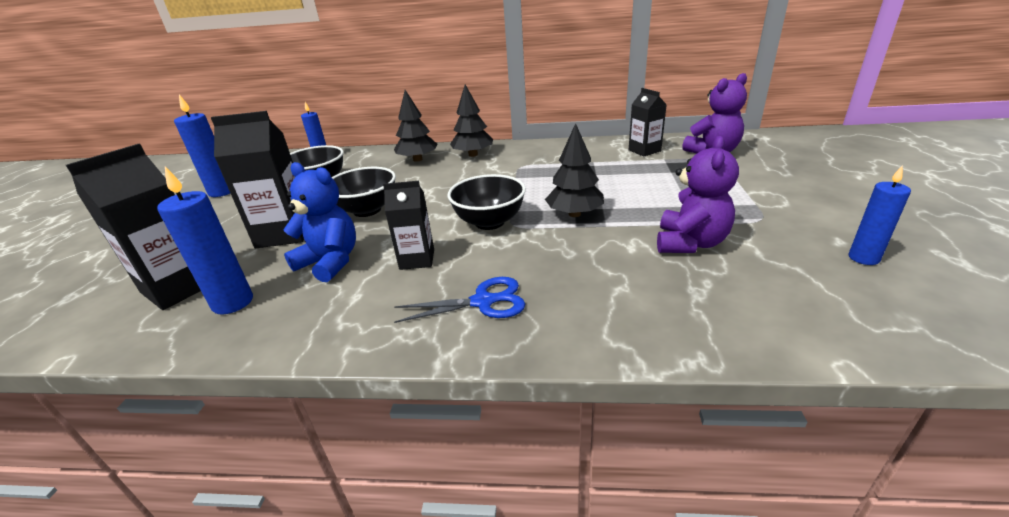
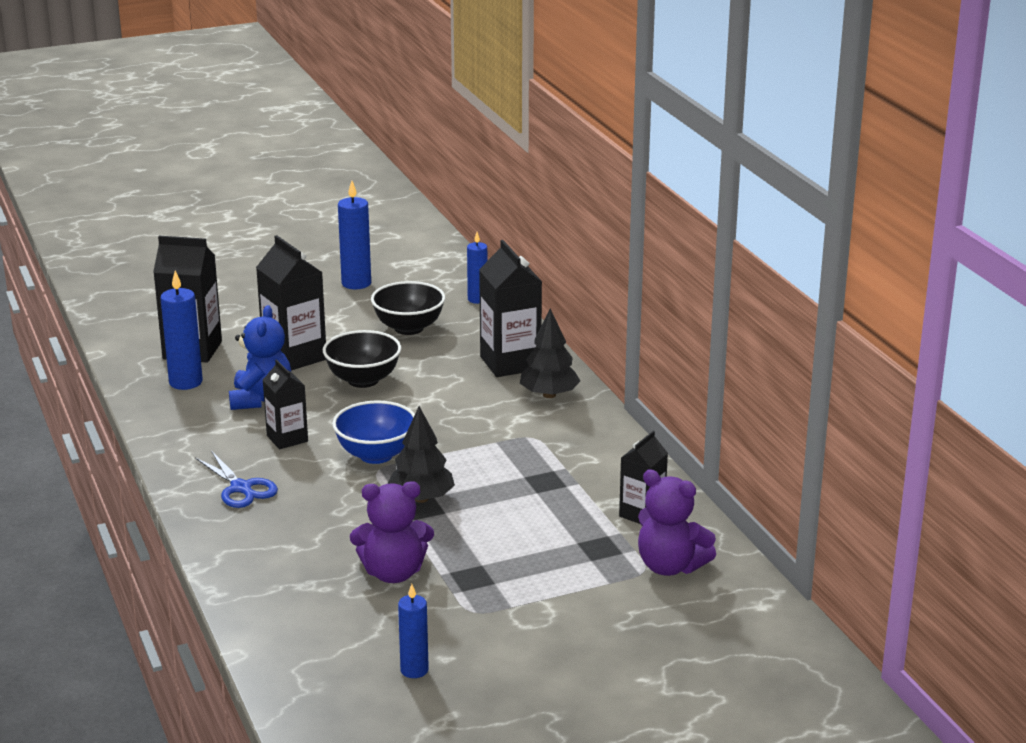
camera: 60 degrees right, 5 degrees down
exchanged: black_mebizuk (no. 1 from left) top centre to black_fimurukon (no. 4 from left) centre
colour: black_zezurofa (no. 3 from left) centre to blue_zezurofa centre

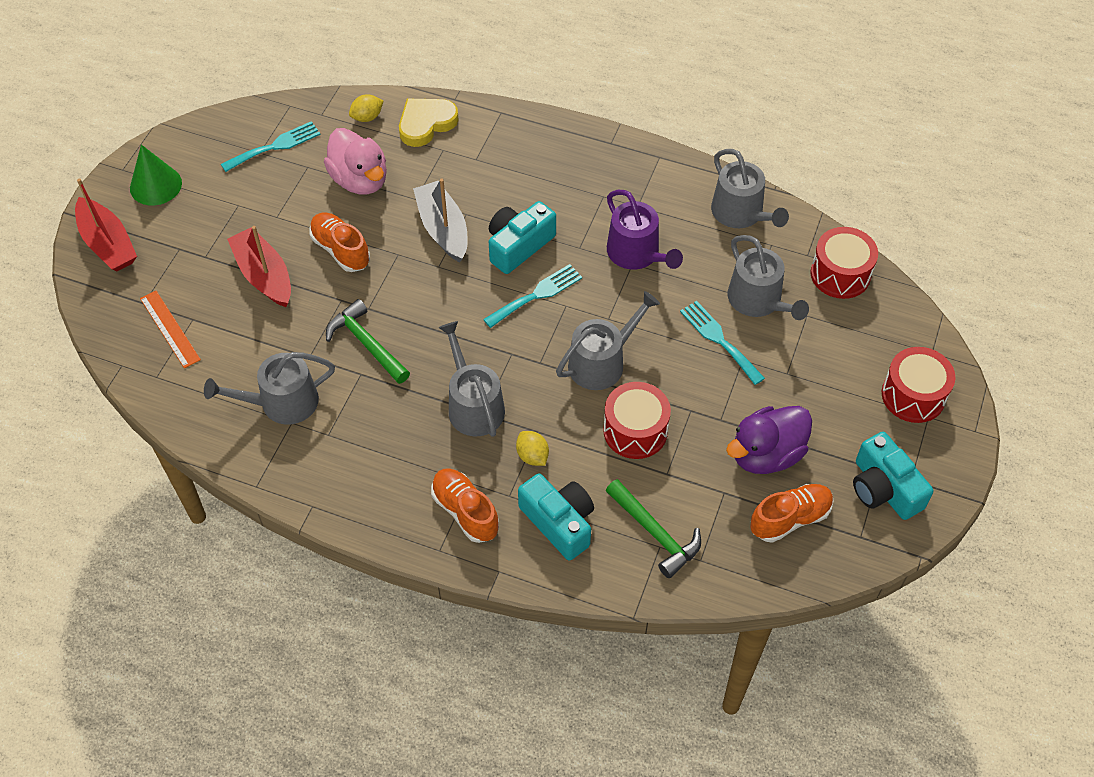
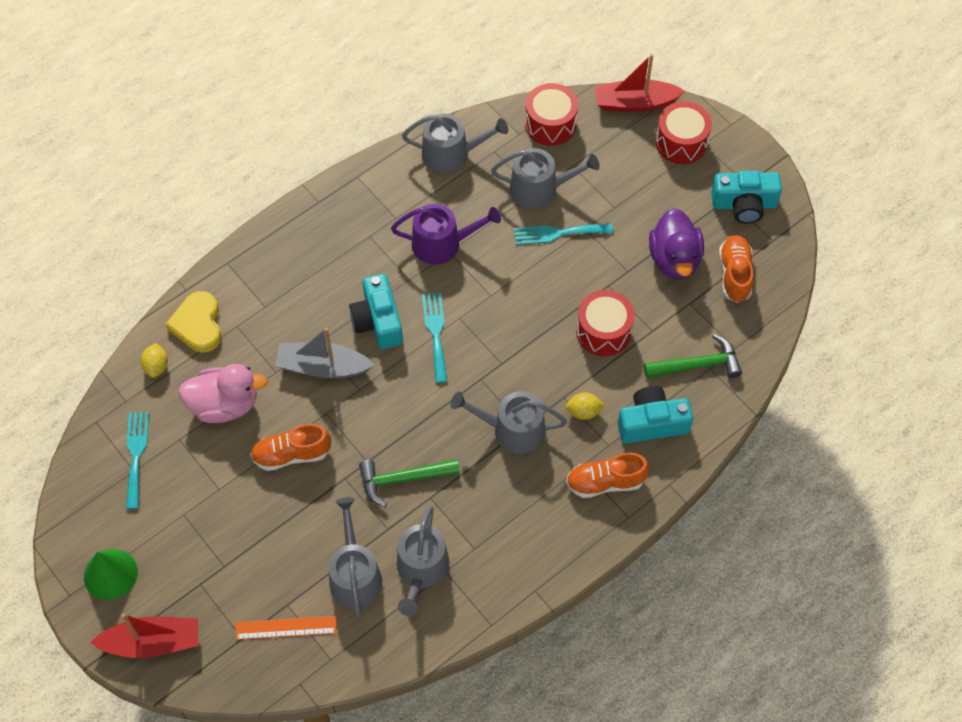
camera: 60 degrees left, 5 degrees up
relocated: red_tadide (no. 2 from left) middle left to top centre; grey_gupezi (no. 3 from left in the first image) centre to grey_gupezi (no. 1 from left) bottom centre

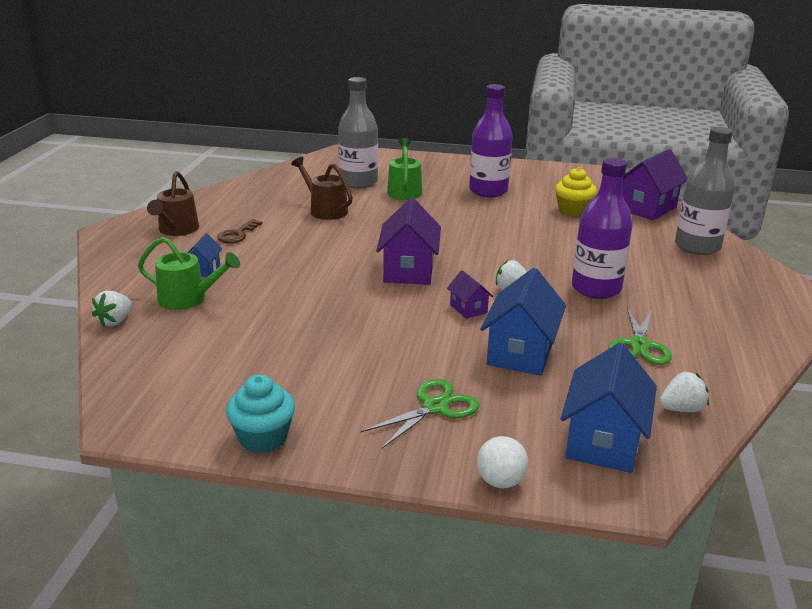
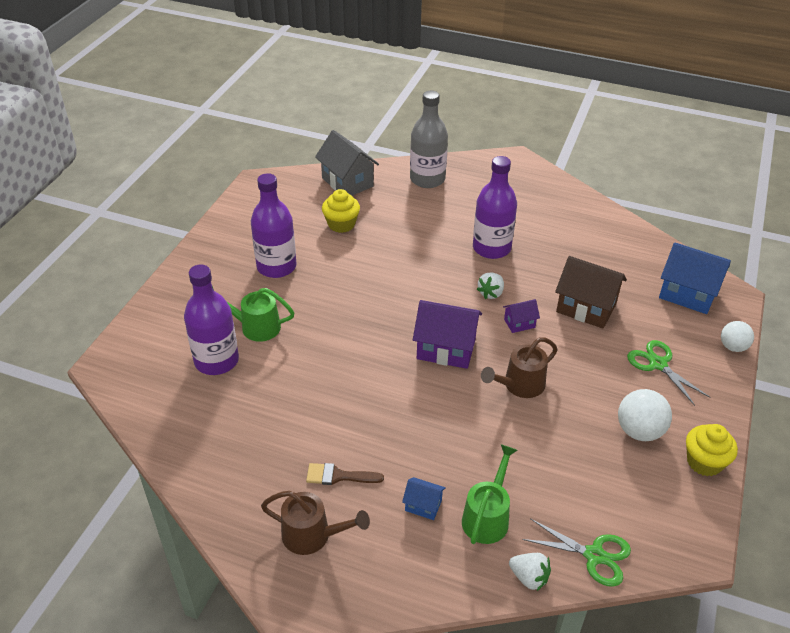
camera: 80 degrees left, 15 degrees up
missing: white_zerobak (no. 3 from left) middle right
appeared: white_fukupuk (no. 1 from left) middle right
relocated: brown_gupezi (no. 2 from left) top centre to centre; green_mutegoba (no. 2 from left in the first image) middle right to green_mutegoba (no. 1 from left) bottom right
exchanged: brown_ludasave middle left to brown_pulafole bottom centre
colour: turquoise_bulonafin bottom left to yellow_bulonafin (no. 2 from left) bottom right; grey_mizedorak (no. 1 from left) top centre to purple_mizedorak (no. 1 from left) middle left; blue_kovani (no. 2 from left) centre to brown_kovani middle right; purple_kovani (no. 3 from left) top right to grey_kovani top centre

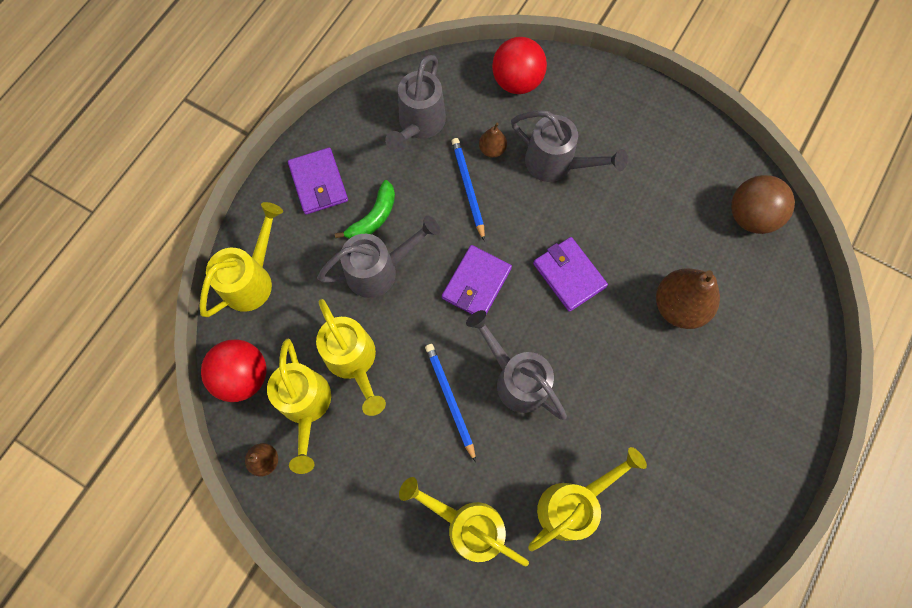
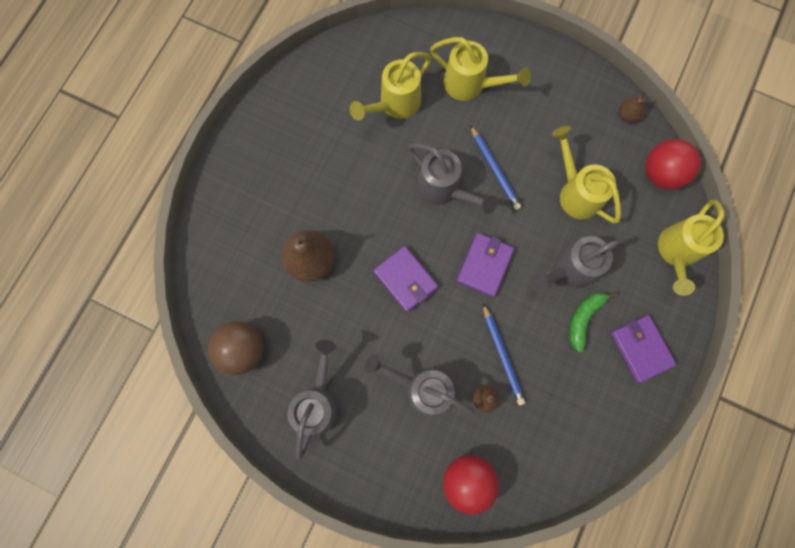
camera: 175 degrees right, 5 degrees up
missing: yellow_gupezi (no. 2 from left) bottom left
relocated: grey_gupezi (no. 2 from left in the first image) top centre to grey_gupezi (no. 1 from left) bottom centre

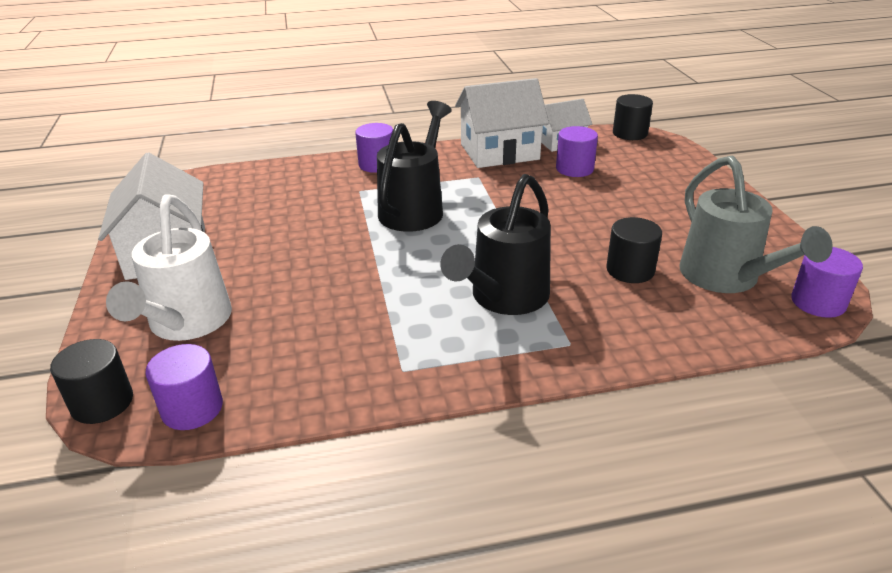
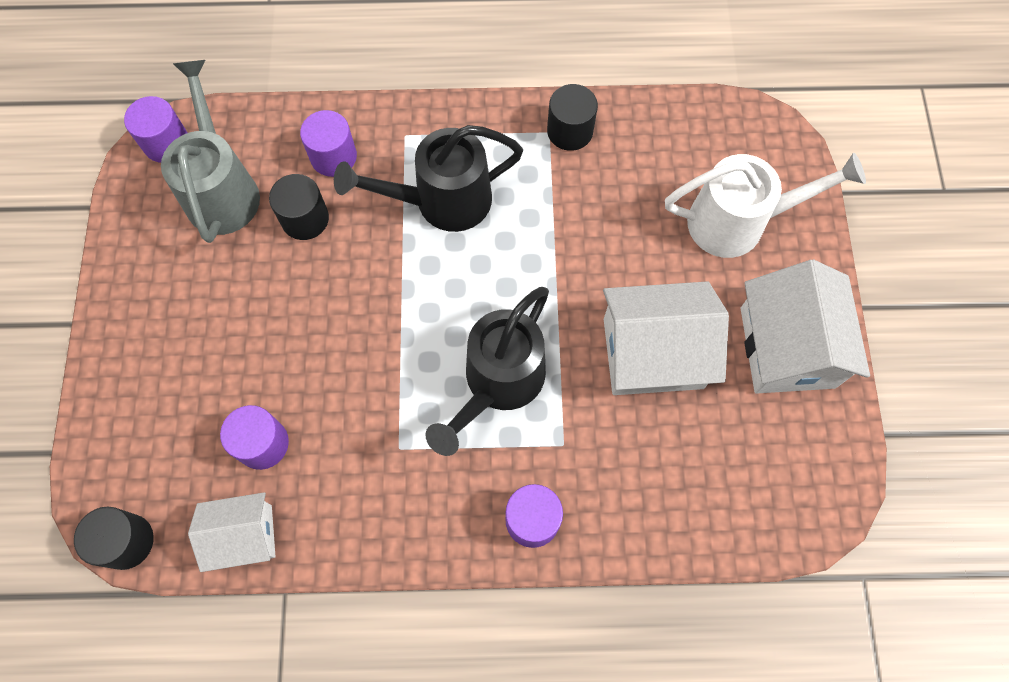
camera: 170 degrees left, 35 degrees up
relocated: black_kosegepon (no. 1 from left in the first image) middle left to black_kosegepon (no. 3 from left) top centre; purple_kosegepon (no. 1 from left in the first image) bottom left to purple_kosegepon (no. 3 from left) top left; white_kovani (no. 2 from left) top centre to centre
spun: white_gupezi middle left = top right 75 degrees clockwise; black_gupezi (no. 2 from left in the first image) centre = top centre 150 degrees counterclockwise

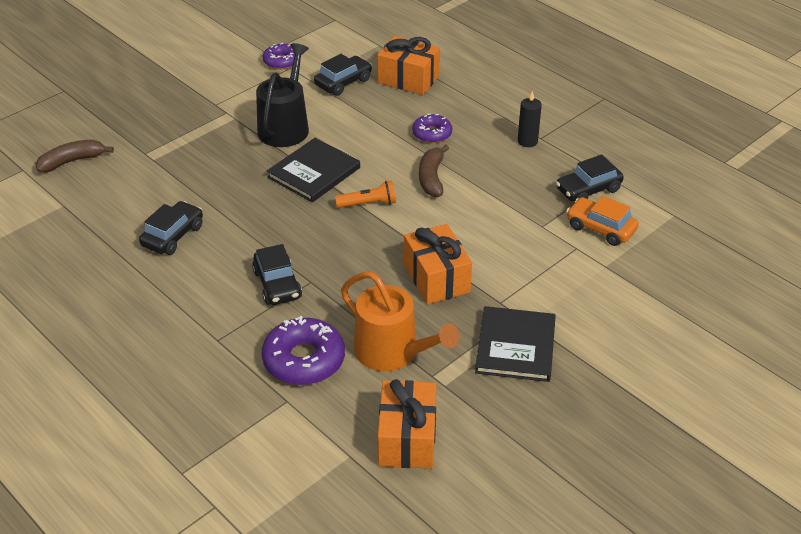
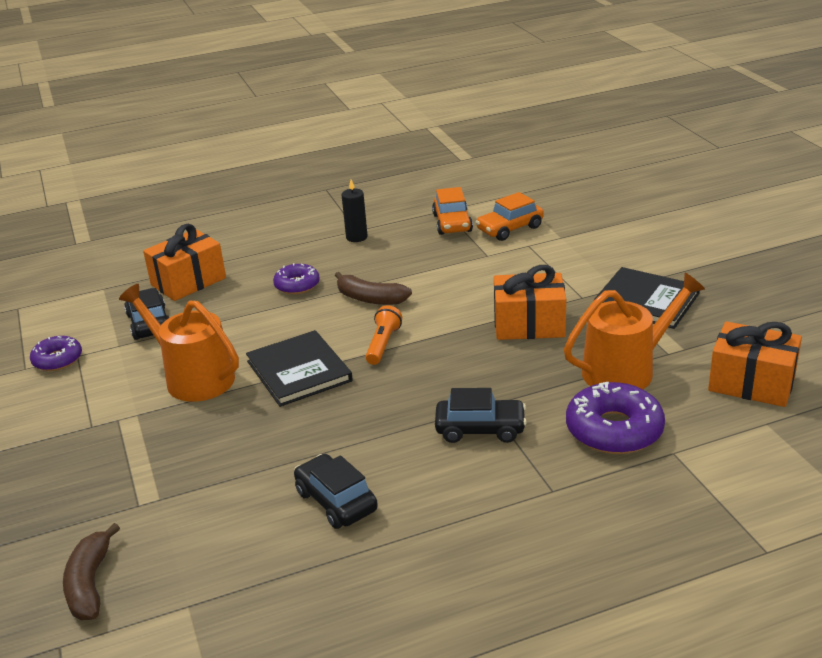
camera: 65 degrees left, 10 degrees down
colour: black_gupezi top centre to orange_gupezi (no. 1 from left) middle left; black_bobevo (no. 4 from left) top right to orange_bobevo (no. 1 from left) top centre

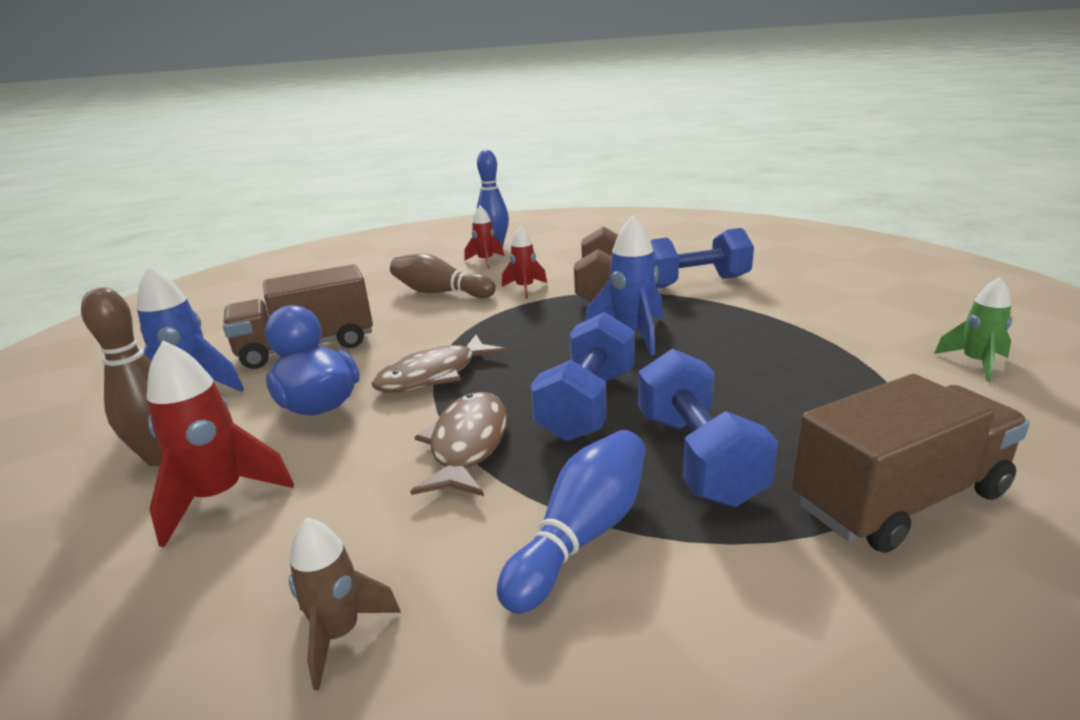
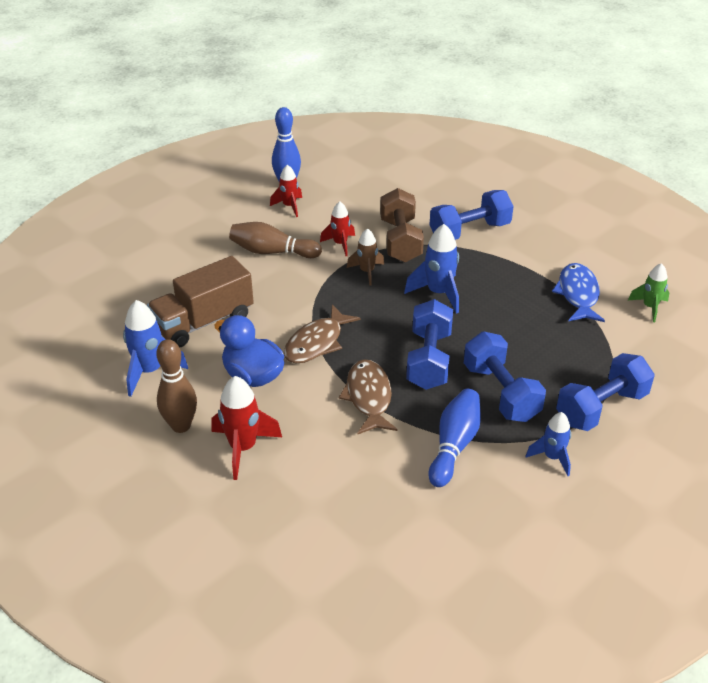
camera: 15 degrees left, 15 degrees up
appeared: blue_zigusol (no. 3 from left) middle right; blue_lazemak middle right
relocated: brown_zigusol bottom left to centre
exchanged: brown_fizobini (no. 2 from left) middle right to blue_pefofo (no. 4 from left) middle right

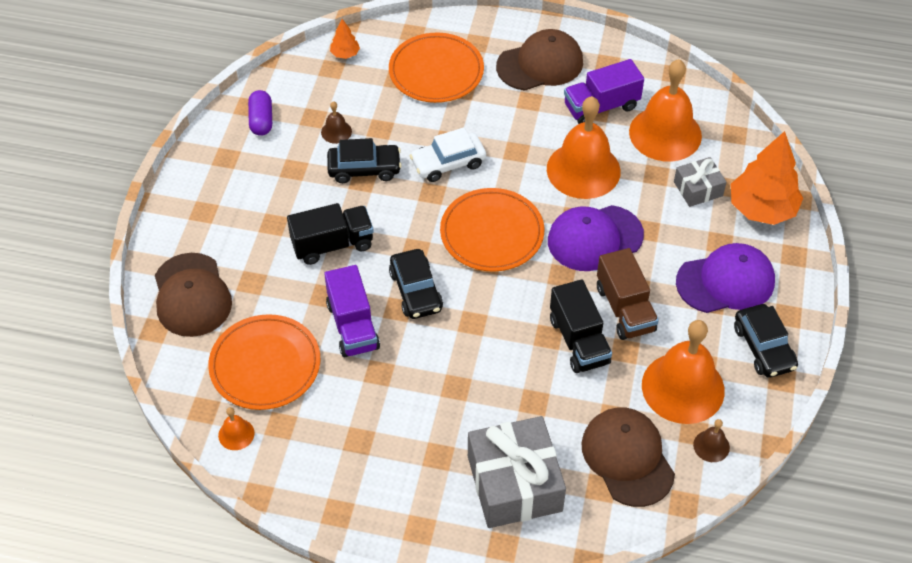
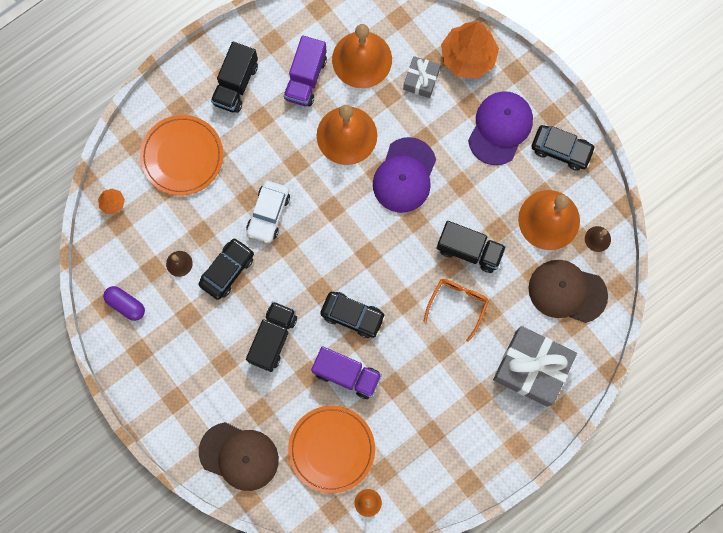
camera: 50 degrees left, 25 degrees up
missing: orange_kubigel (no. 3 from left) centre; brown_fizobini middle right
appeared: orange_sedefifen centre
exchanged: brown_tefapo (no. 2 from left) top centre to black_fizobini (no. 1 from left) top left

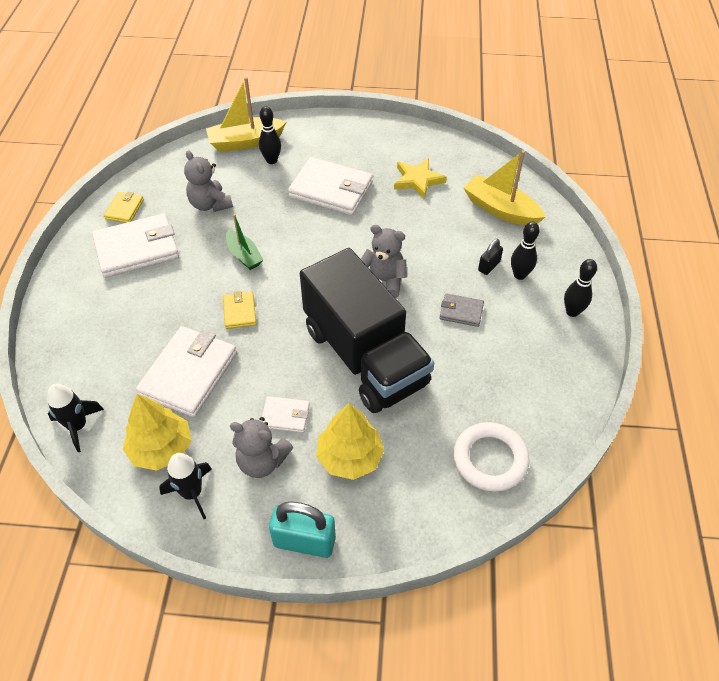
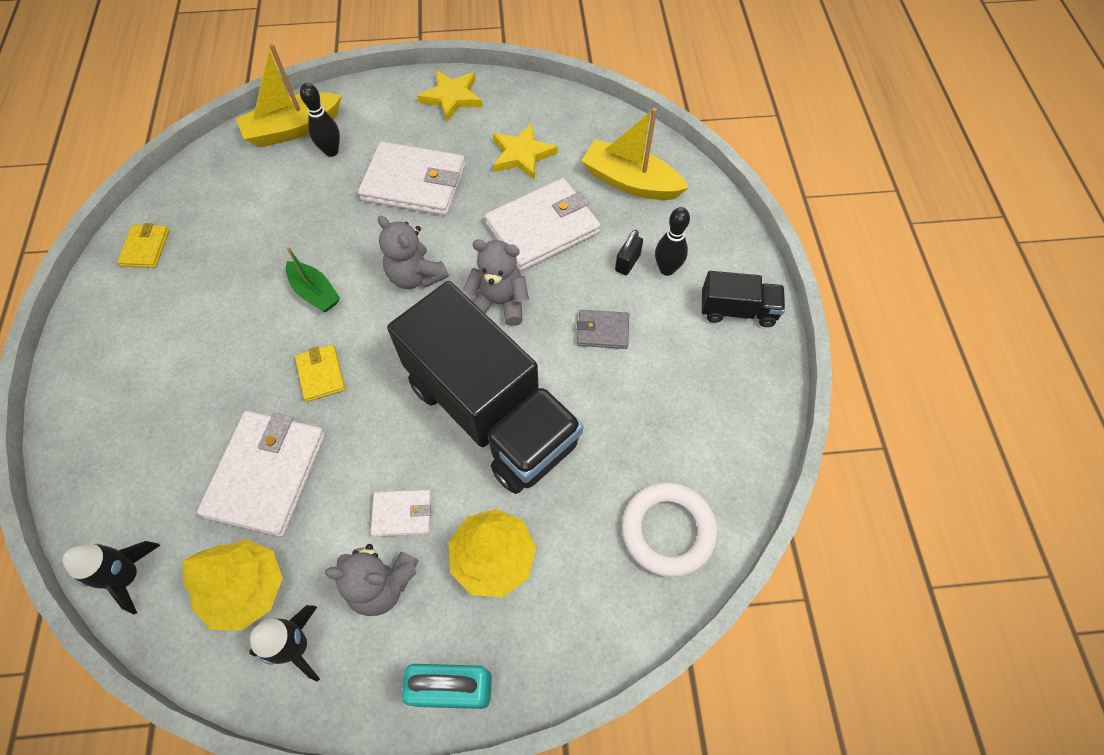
camera: 10 degrees left, 10 degrees up
appeared: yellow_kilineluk (no. 1 from left) top centre
relocated: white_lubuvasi (no. 1 from left in the first image) middle left to white_lubuvasi (no. 4 from left) top centre; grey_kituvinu (no. 1 from left in the first image) top left to grey_kituvinu (no. 2 from left) centre
exchanged: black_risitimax (no. 3 from left) middle right to black_fizobini (no. 2 from left) middle right

